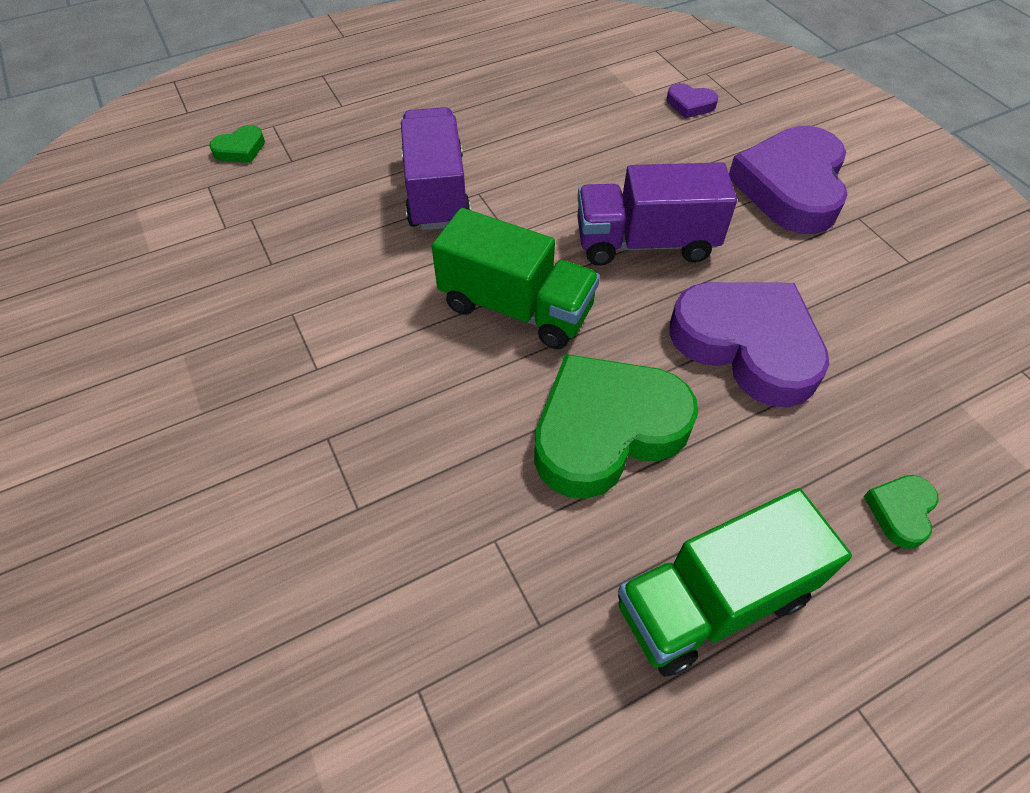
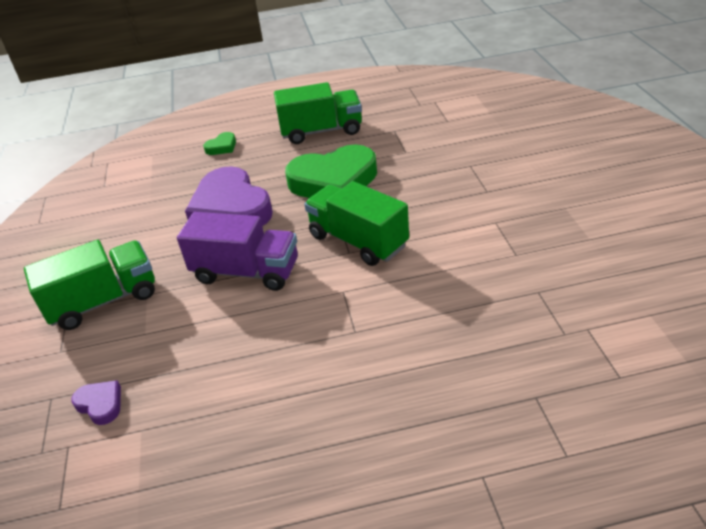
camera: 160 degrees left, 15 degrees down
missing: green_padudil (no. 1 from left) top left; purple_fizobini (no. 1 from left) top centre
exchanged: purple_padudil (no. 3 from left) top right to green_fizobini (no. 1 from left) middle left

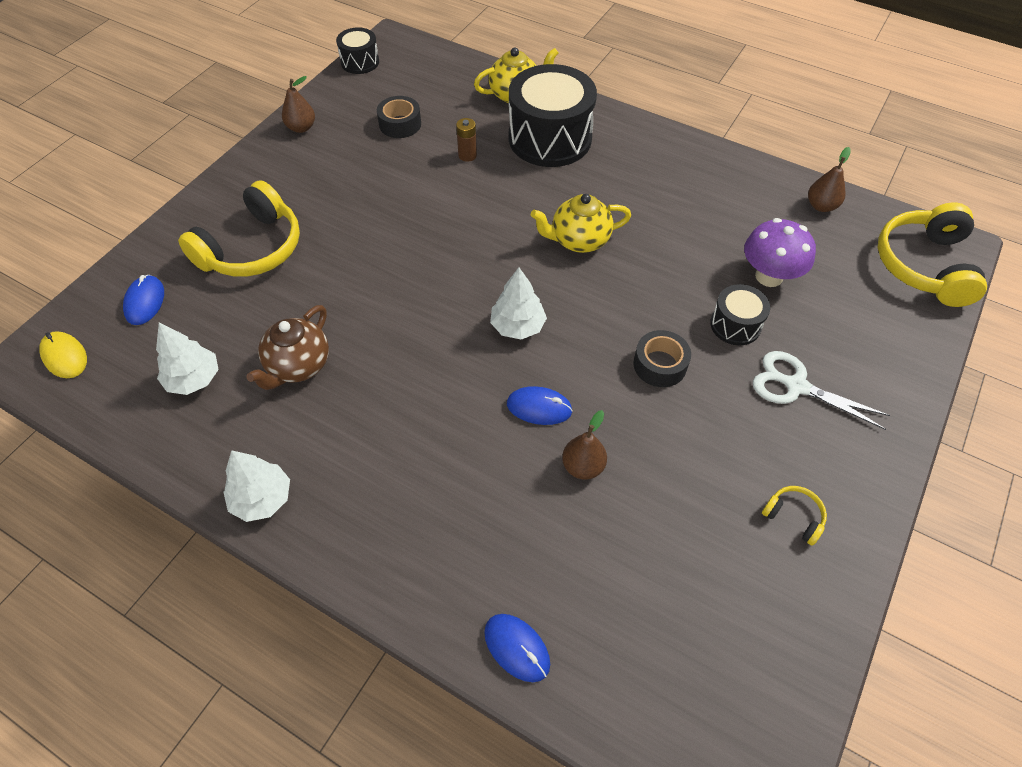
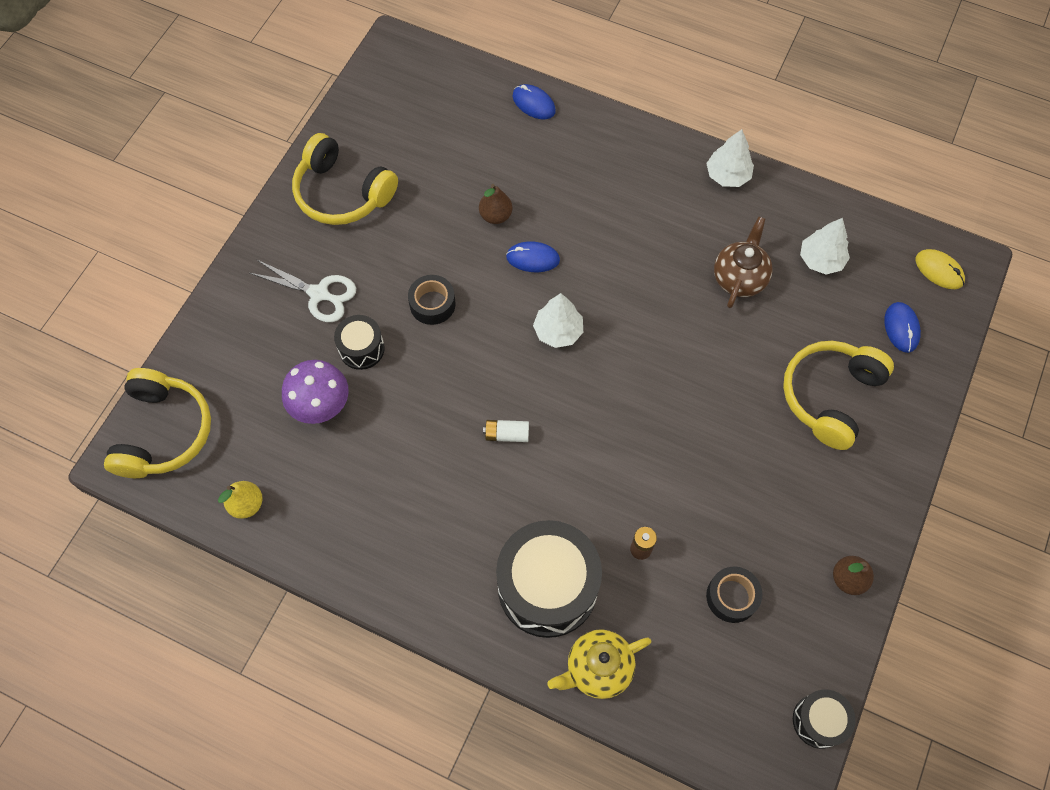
camera: 175 degrees right, 10 degrees up
exchanged: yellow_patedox (no. 2 from left) top centre to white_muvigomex centre
colour: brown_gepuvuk (no. 3 from left) top right to yellow_gepuvuk middle left
size: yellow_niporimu (no. 2 from left) bottom right = top left x2.29

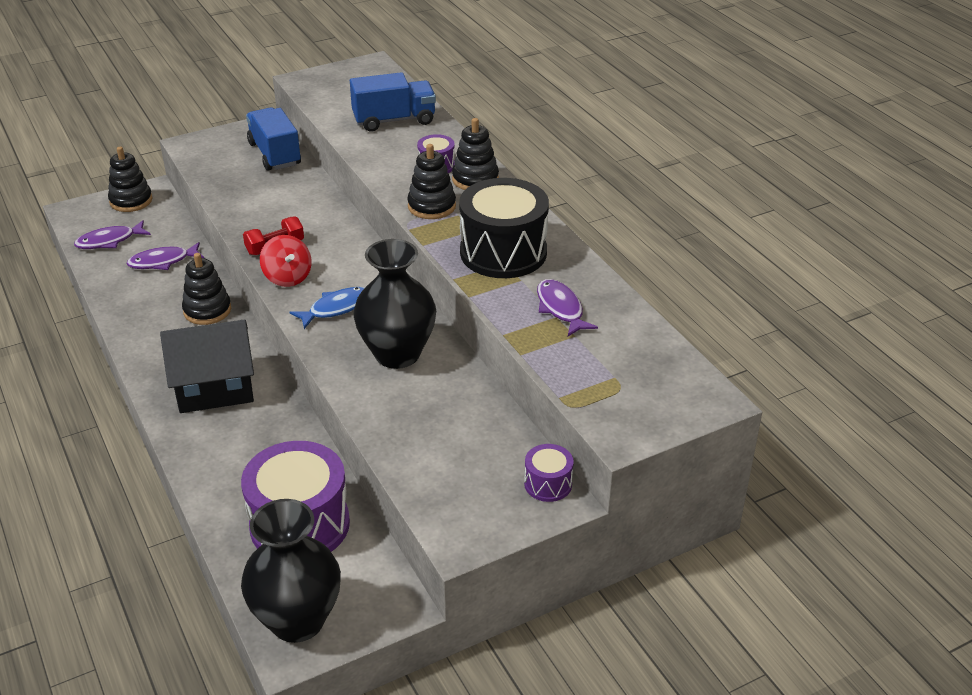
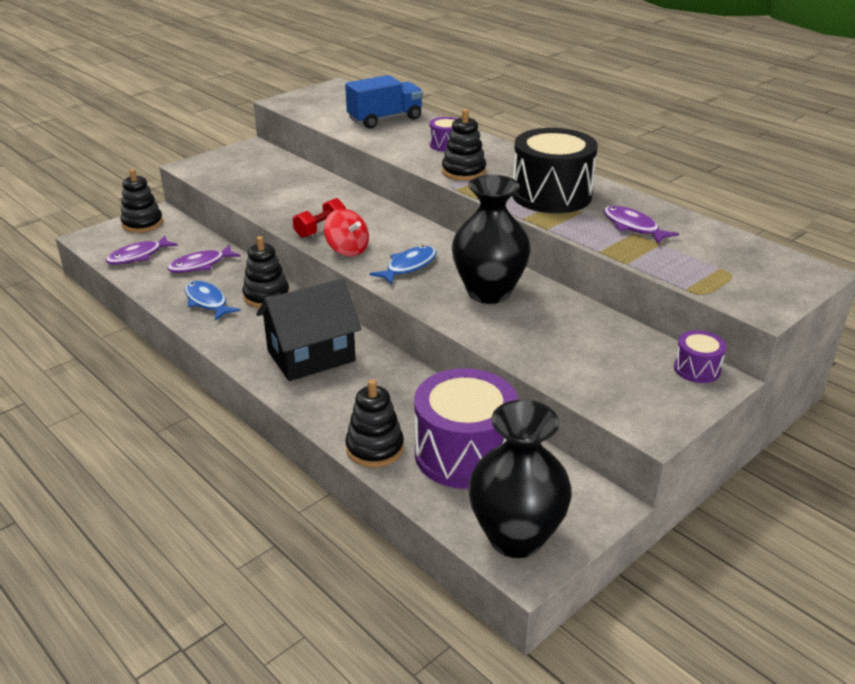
camera: 15 degrees left, 5 degrees down
missing: blue_fizobini (no. 1 from left) top left
appeared: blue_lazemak (no. 1 from left) middle left
relocated: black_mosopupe (no. 4 from left in the first image) top centre to black_mosopupe (no. 3 from left) centre

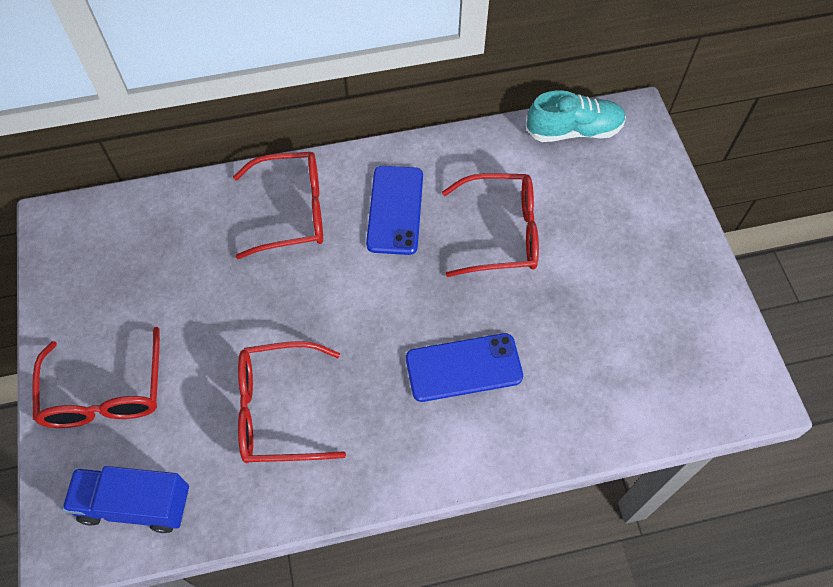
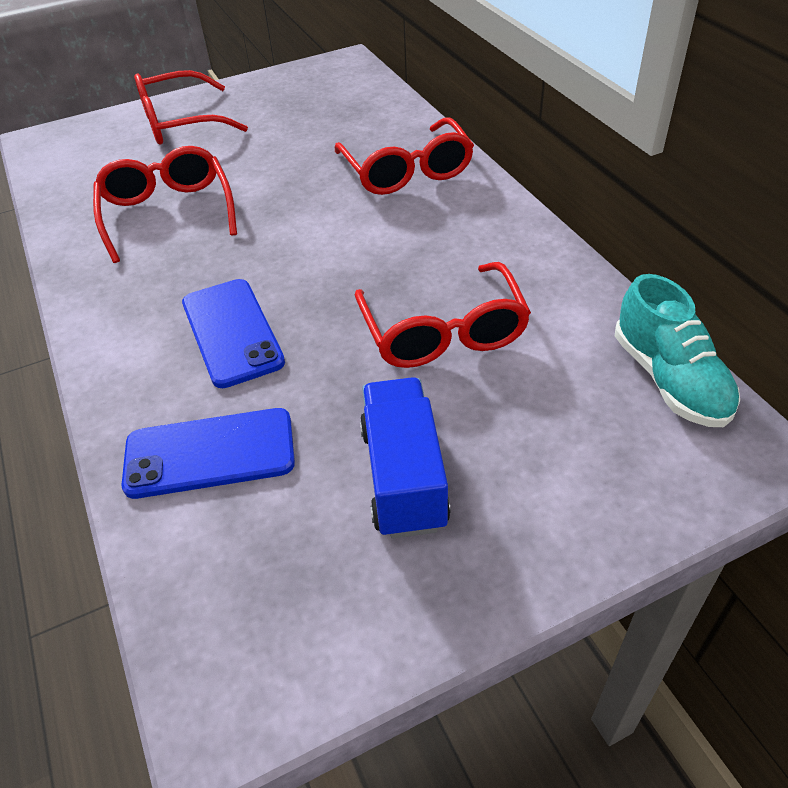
camera: 80 degrees right, 15 degrees down
relocated: blue_fizobini bottom left to centre; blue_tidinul (no. 1 from left) centre to middle left

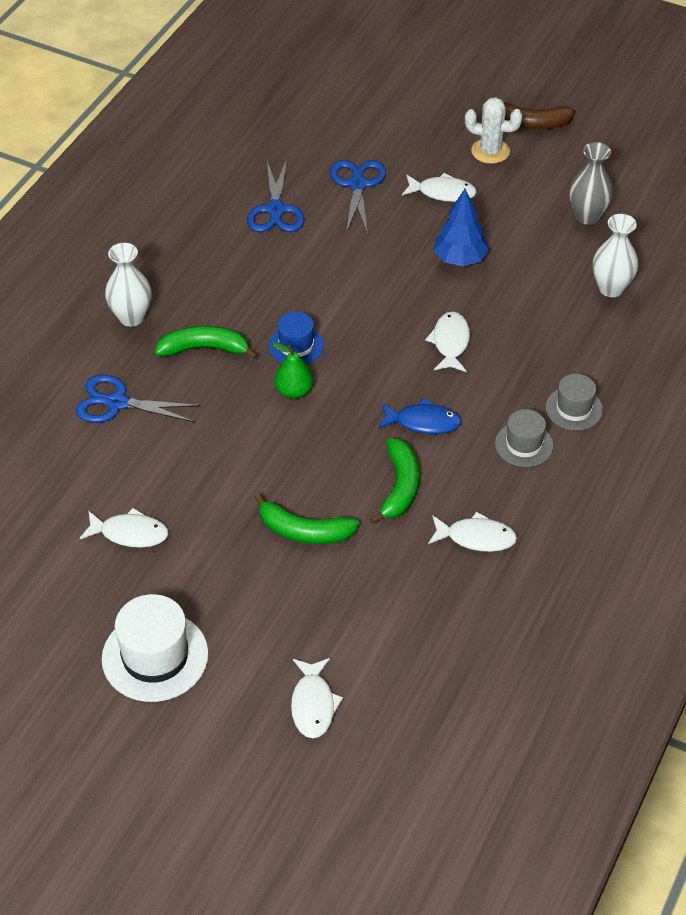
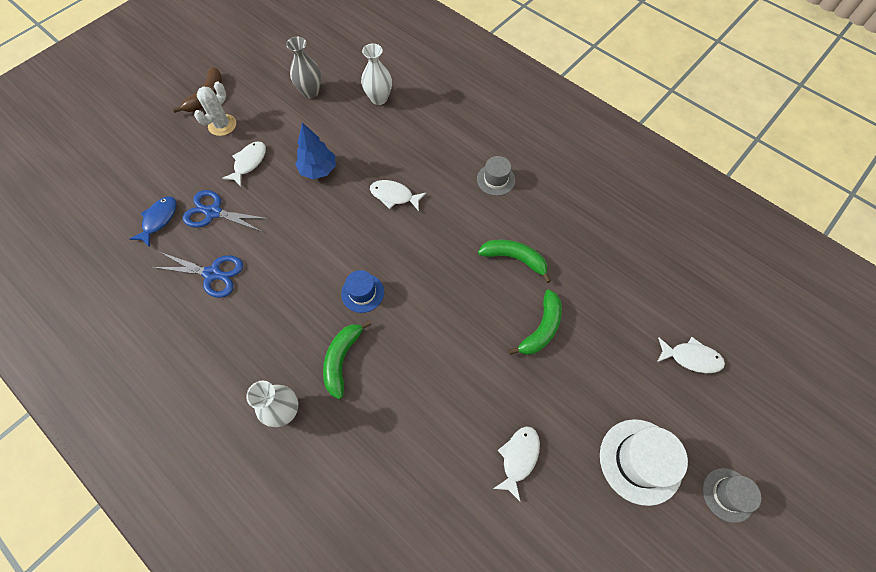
camera: 75 degrees left, 15 degrees up
missing: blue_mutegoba (no. 1 from left) middle left; green_gepuvuk centre; white_lazemak (no. 5 from left) middle right
relocated: blue_lazemak centre to middle left; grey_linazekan (no. 2 from left) middle right to bottom right

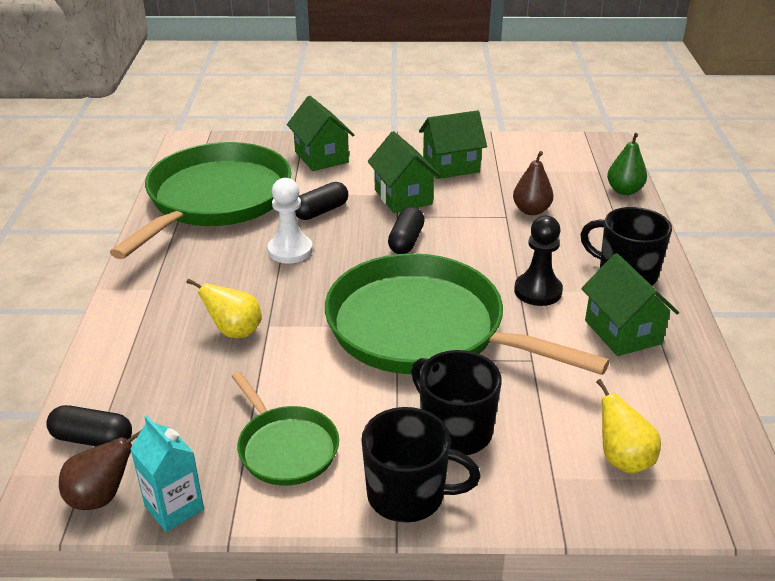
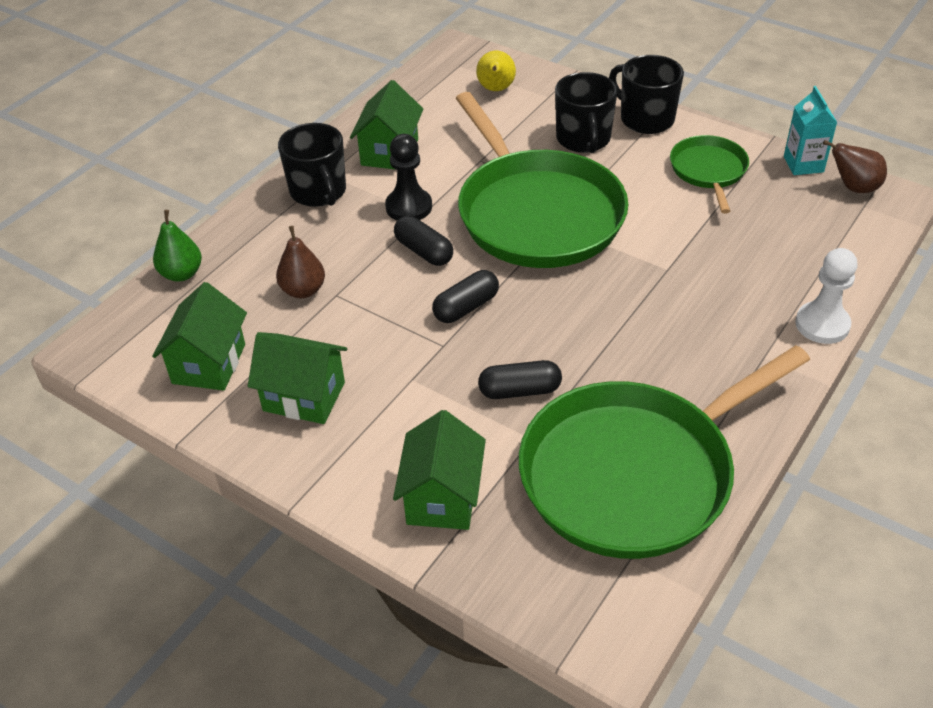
camera: 145 degrees left, 10 degrees up
missing: yellow_gepuvuk (no. 1 from left) middle left
relocated: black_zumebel (no. 1 from left) bottom left to centre; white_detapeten centre to middle right; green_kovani (no. 2 from left in the first image) top centre to green_kovani (no. 1 from left) middle left

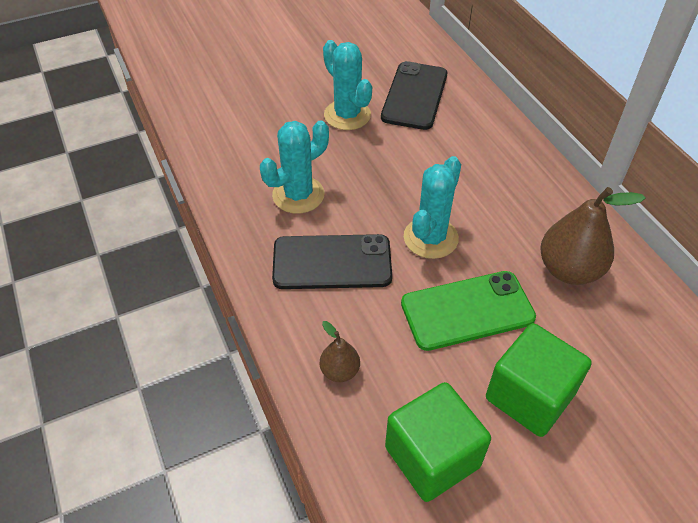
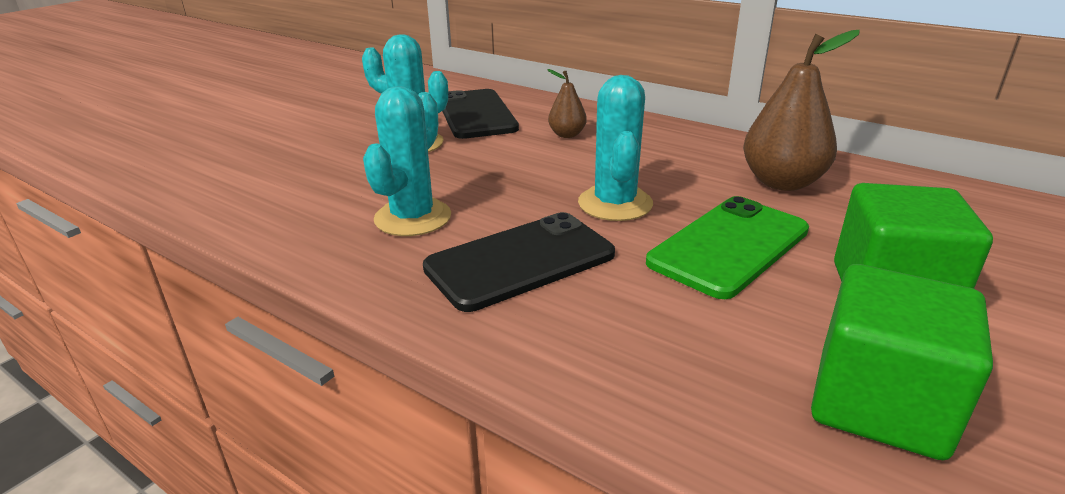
camera: 30 degrees left, 20 degrees down
relocated: brown_gepuvuk (no. 1 from left) bottom centre to top centre

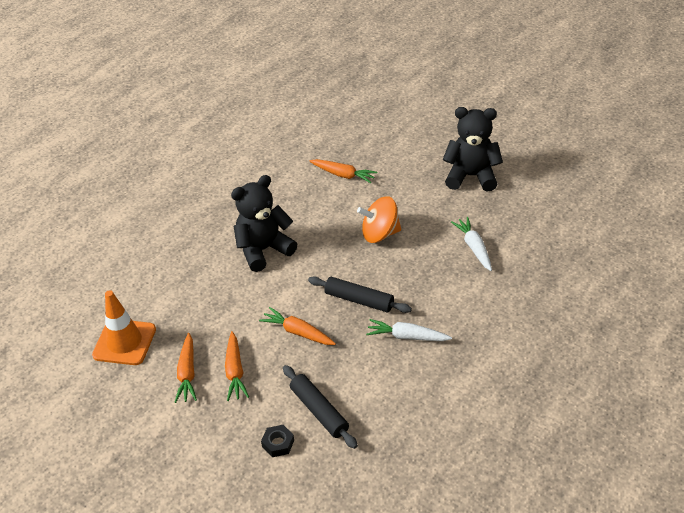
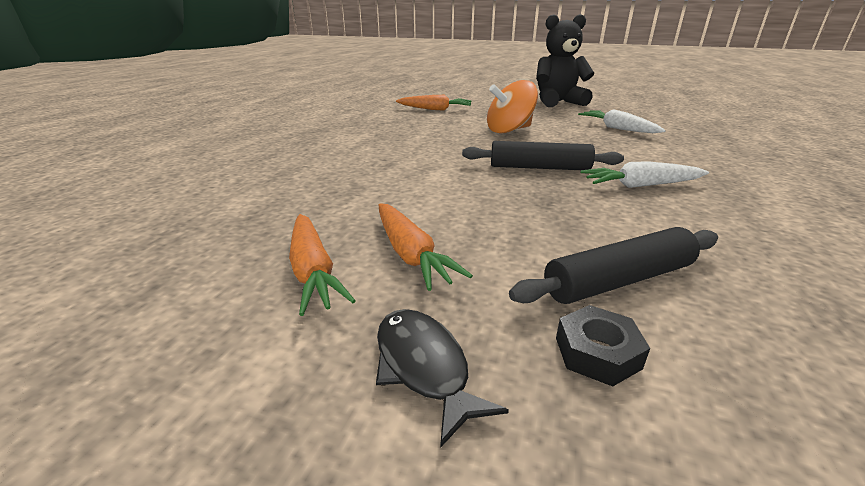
camera: 20 degrees left, 15 degrees down
missing: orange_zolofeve middle left; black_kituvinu (no. 1 from left) centre; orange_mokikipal (no. 3 from left) centre
appeared: black_lazemak bottom centre
spun: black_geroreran (no. 1 from left in the first image) bottom centre = middle right 60 degrees counterclockwise

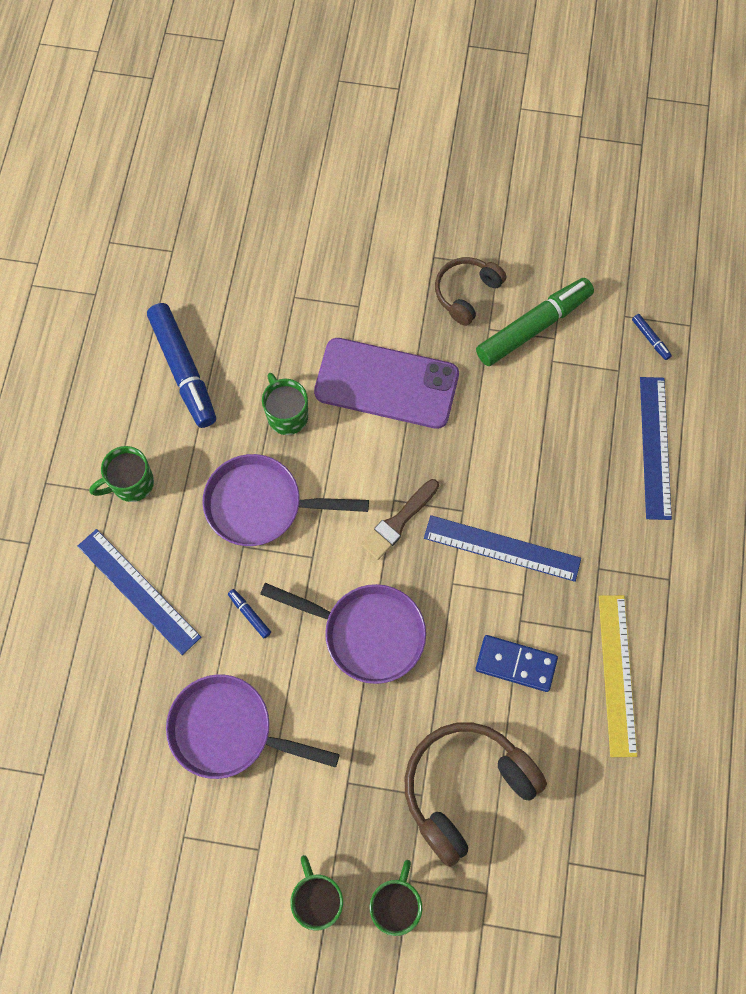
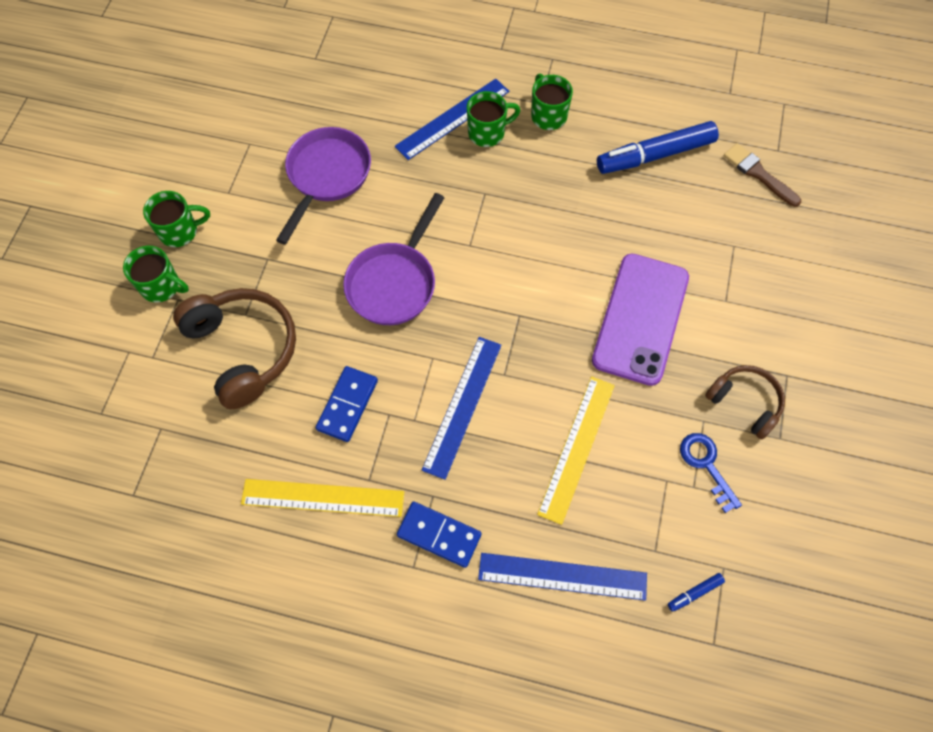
camera: 95 degrees right, 5 degrees down
missing: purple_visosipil (no. 2 from left) centre; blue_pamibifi (no. 2 from left) centre
appeared: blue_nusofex (no. 2 from left) bottom centre; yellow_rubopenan (no. 2 from left) centre
relocated: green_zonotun (no. 2 from left in the first image) centre to green_zonotun (no. 3 from left) top centre; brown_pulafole centre to top right
exchanged: green_pamibifi top right to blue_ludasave middle right

